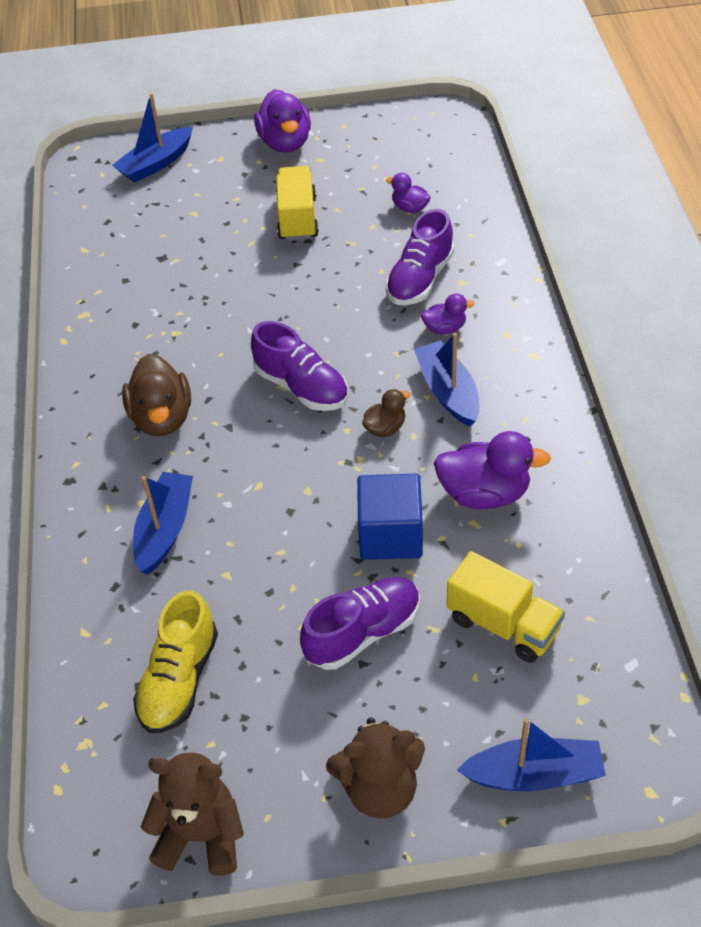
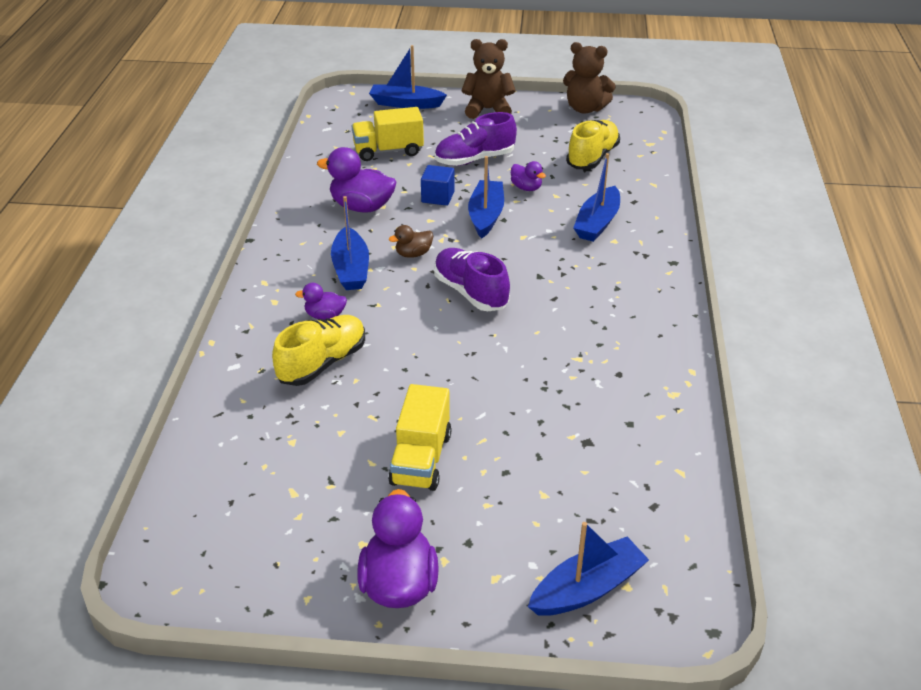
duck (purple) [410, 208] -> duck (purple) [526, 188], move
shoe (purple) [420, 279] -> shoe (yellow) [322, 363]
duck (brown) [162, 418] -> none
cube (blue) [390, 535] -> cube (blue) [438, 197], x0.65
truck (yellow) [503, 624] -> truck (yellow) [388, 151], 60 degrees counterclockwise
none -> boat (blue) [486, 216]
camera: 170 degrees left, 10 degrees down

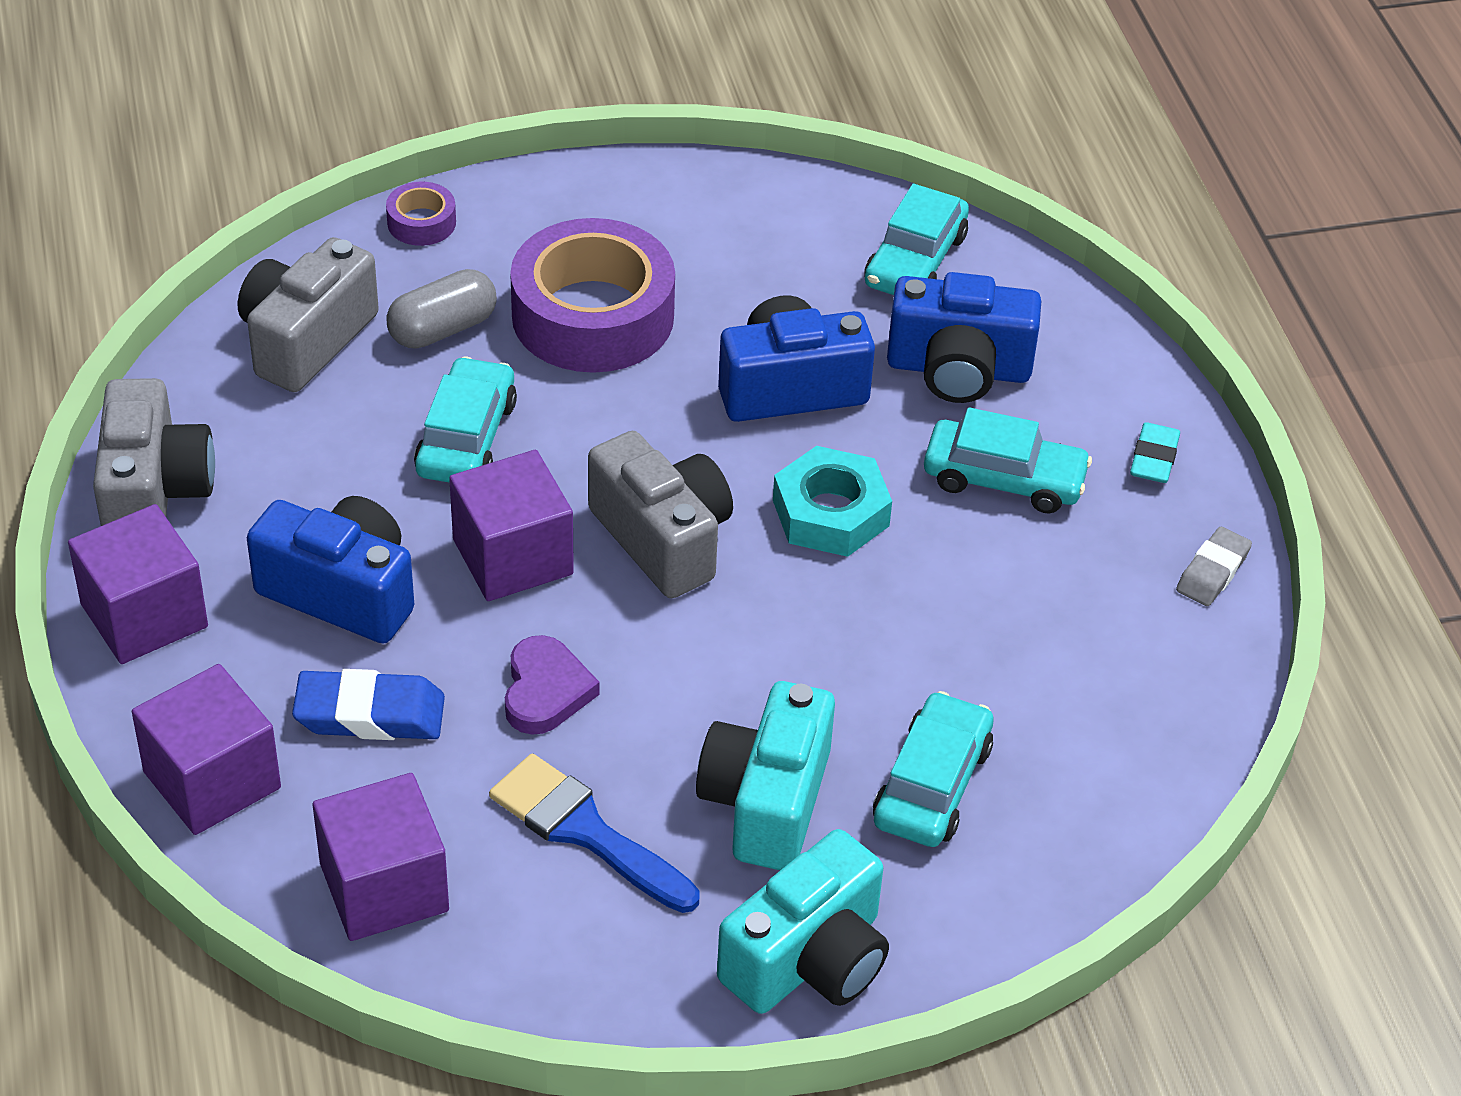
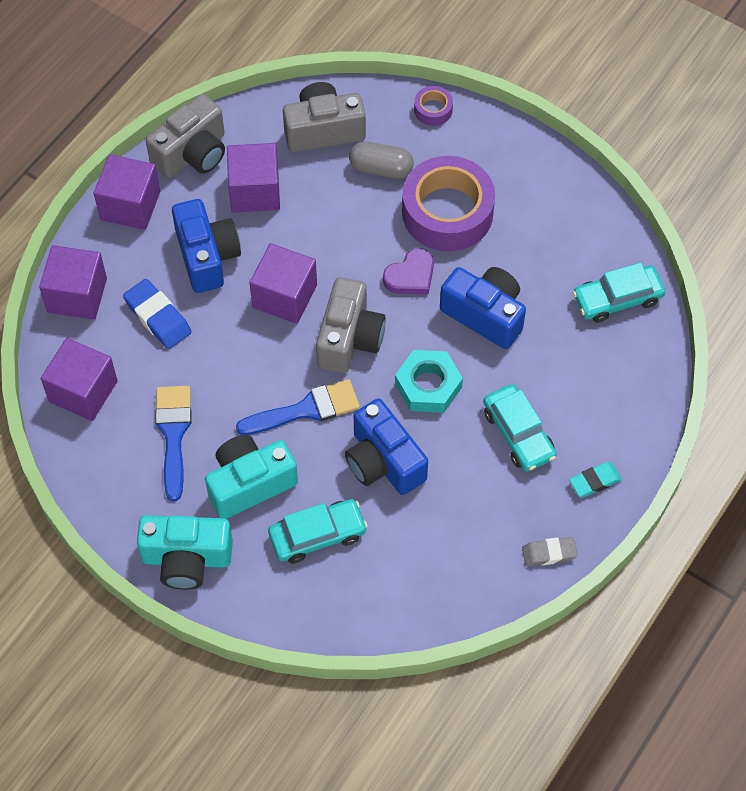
camera (blue) [958, 369] -> camera (blue) [383, 461], move
car (turquoise) [466, 437] -> none
heart (purple) [545, 691] -> heart (purple) [411, 276], move
none -> cube (purple) [255, 191]
none -> brush (blue) [306, 409]
camera: 50 degrees right, 15 degrees up

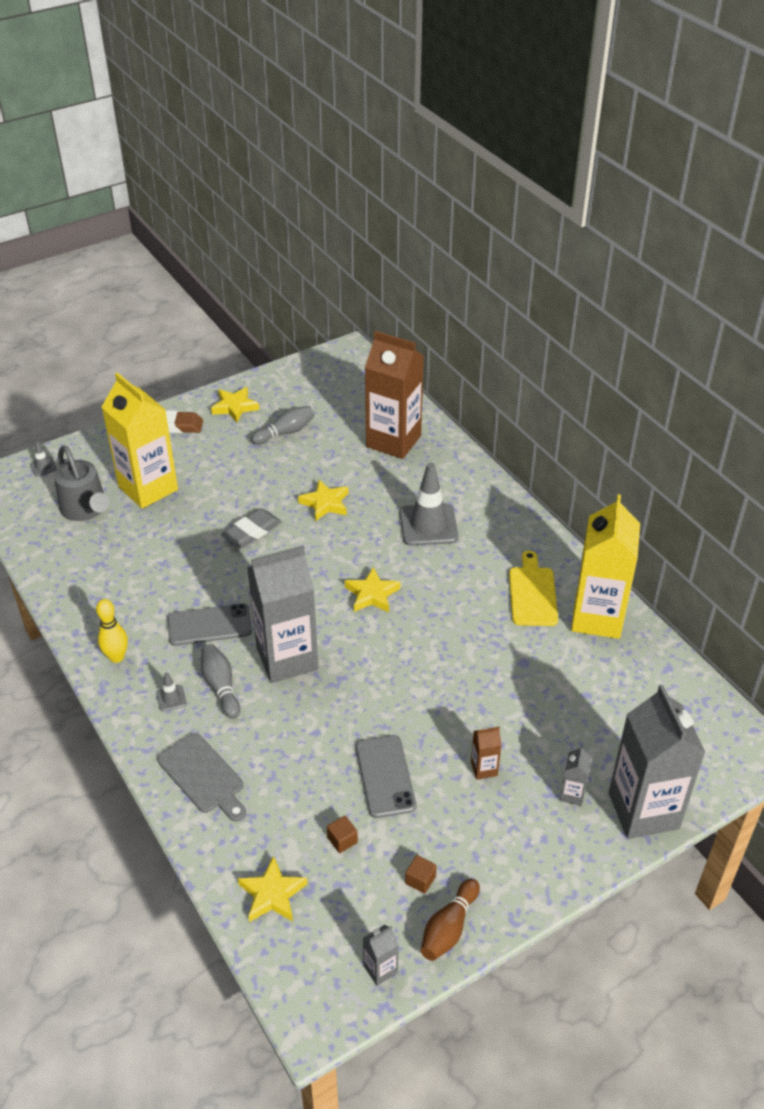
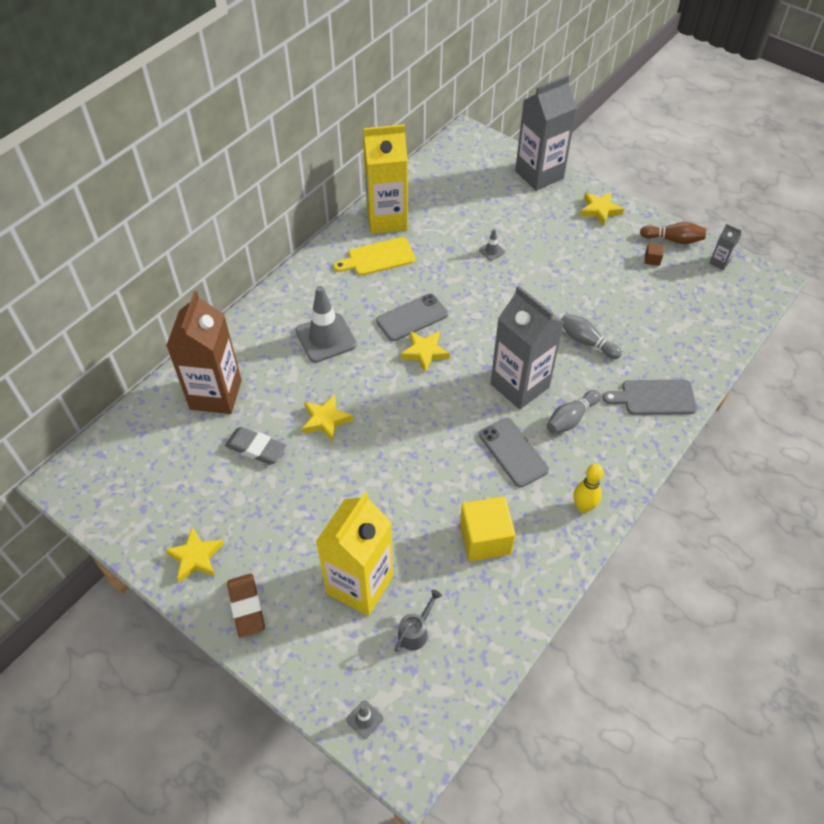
bowling pin (grey) [285, 432] -> bowling pin (grey) [586, 341], move
watering can (grey) [86, 510] -> watering can (grey) [415, 631], x0.55
eraser (grey) [251, 532] -> eraser (grey) [256, 448], move
traffic cone (grey) [171, 698] -> traffic cone (grey) [491, 251], move
carton (brown) [484, 769] -> none
cutting board (grey) [203, 776] -> cutting board (grey) [654, 397], 120 degrees counterclockwise
phone (grey) [385, 776] -> phone (grey) [412, 318], move
carton (grey) [572, 794] -> none
cube (brown) [342, 840] -> none
star (yellow) [272, 894] -> star (yellow) [599, 210], move
none -> cube (yellow) [485, 539]
camera: 110 degrees left, 10 degrees up

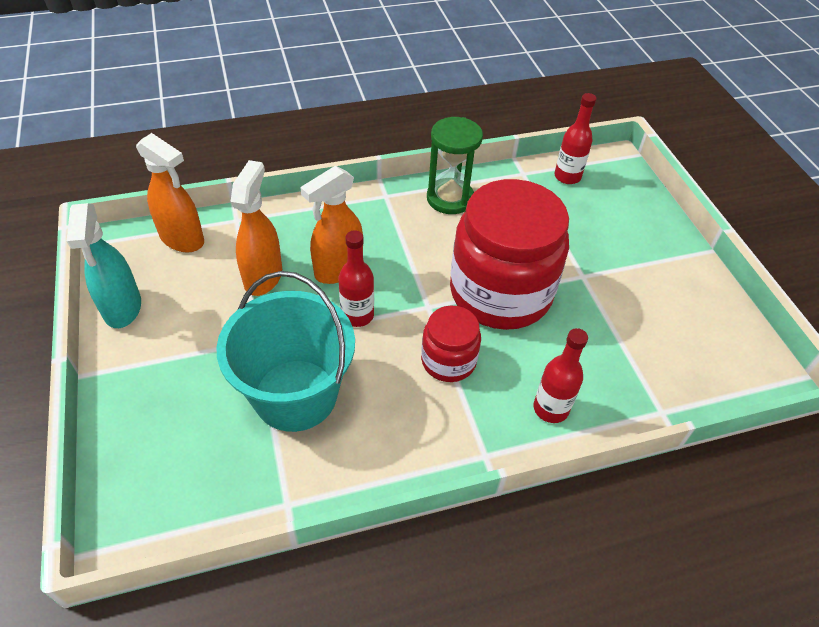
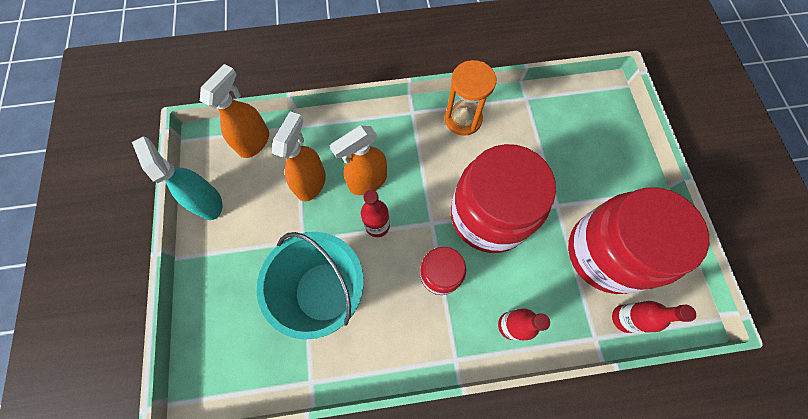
bottle (red) [567, 177] -> bottle (red) [624, 318], move
hourglass (green) [450, 198] -> hourglass (orange) [463, 119]
spray bottle (orange) [182, 239] -> spray bottle (orange) [254, 142], 105 degrees counterclockwise
spray bottle (turquoise) [122, 308] -> spray bottle (turquoise) [208, 202], 150 degrees clockwise
none -> jar (red) [606, 253]
camera: 10 degrees right, 20 degrees up

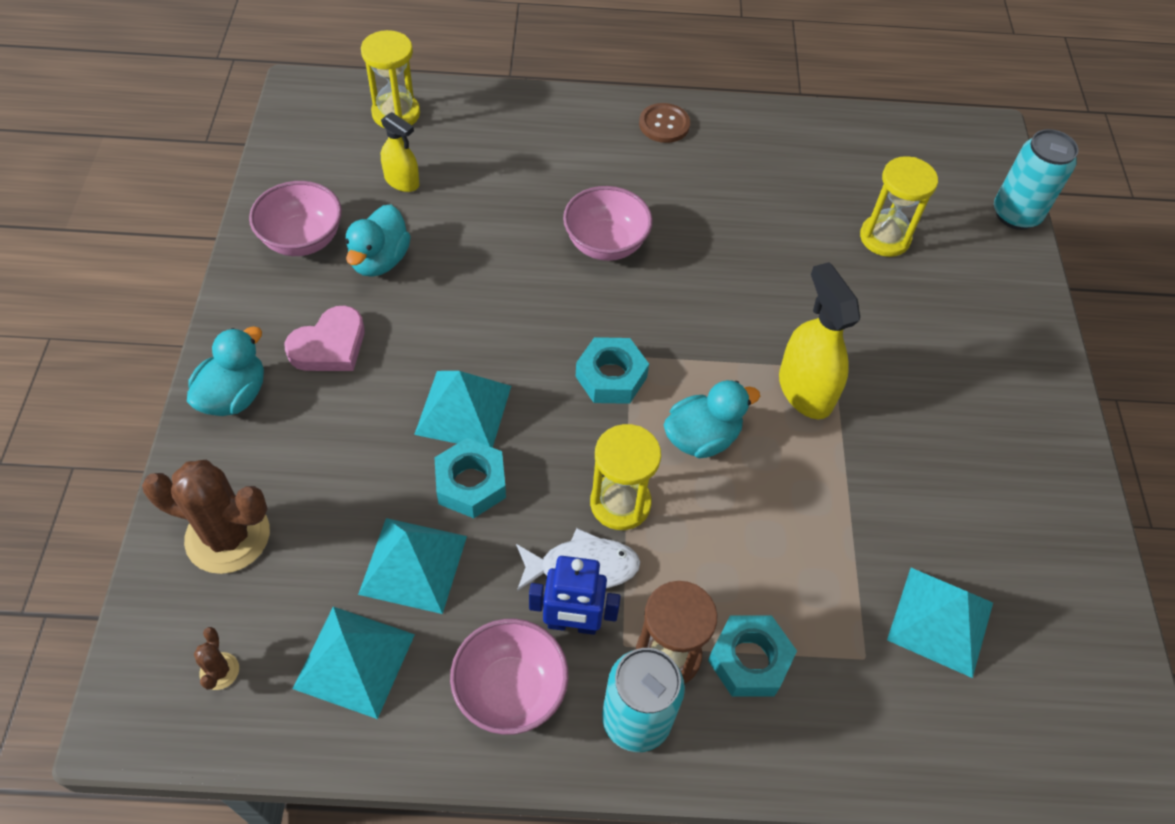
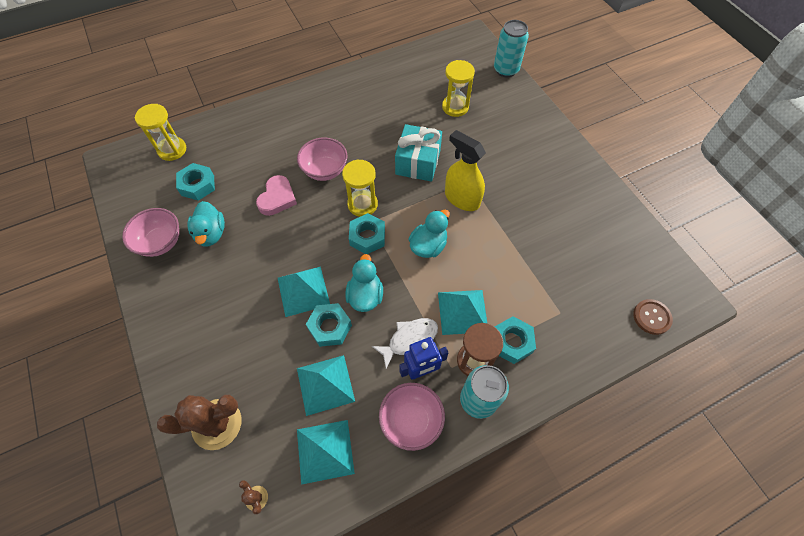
button (brown) [664, 124] -> button (brown) [651, 317], move
spray bottle (yellow) [402, 181] -> nut (turquoise) [197, 185]
heart (pink) [330, 346] -> heart (pink) [277, 198], move
duck (turquoise) [234, 396] -> duck (turquoise) [365, 295], move
hourglass (yellow) [620, 503] -> hourglass (yellow) [362, 204], move
pyramid (turquoise) [940, 621] -> pyramid (turquoise) [462, 311], move
none -> gift (turquoise) [418, 162]
camera: 25 degrees left, 5 degrees up

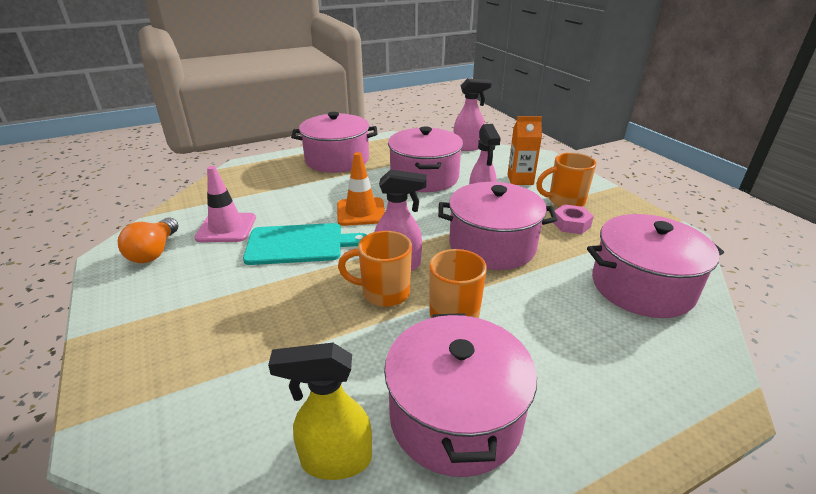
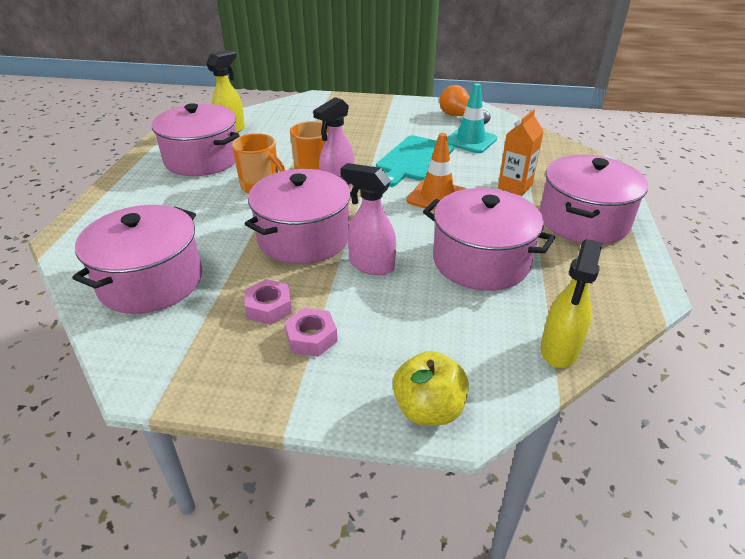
spray bottle (pink) [468, 147] -> spray bottle (yellow) [559, 350]
carton (orange) [520, 179] -> carton (orange) [515, 187], move
mug (orange) [564, 201] -> nut (pink) [311, 338]
traffic cone (pink) [226, 228] -> traffic cone (turquoise) [470, 140]
none -> apple (yellow) [428, 409]
camera: 125 degrees right, 5 degrees up

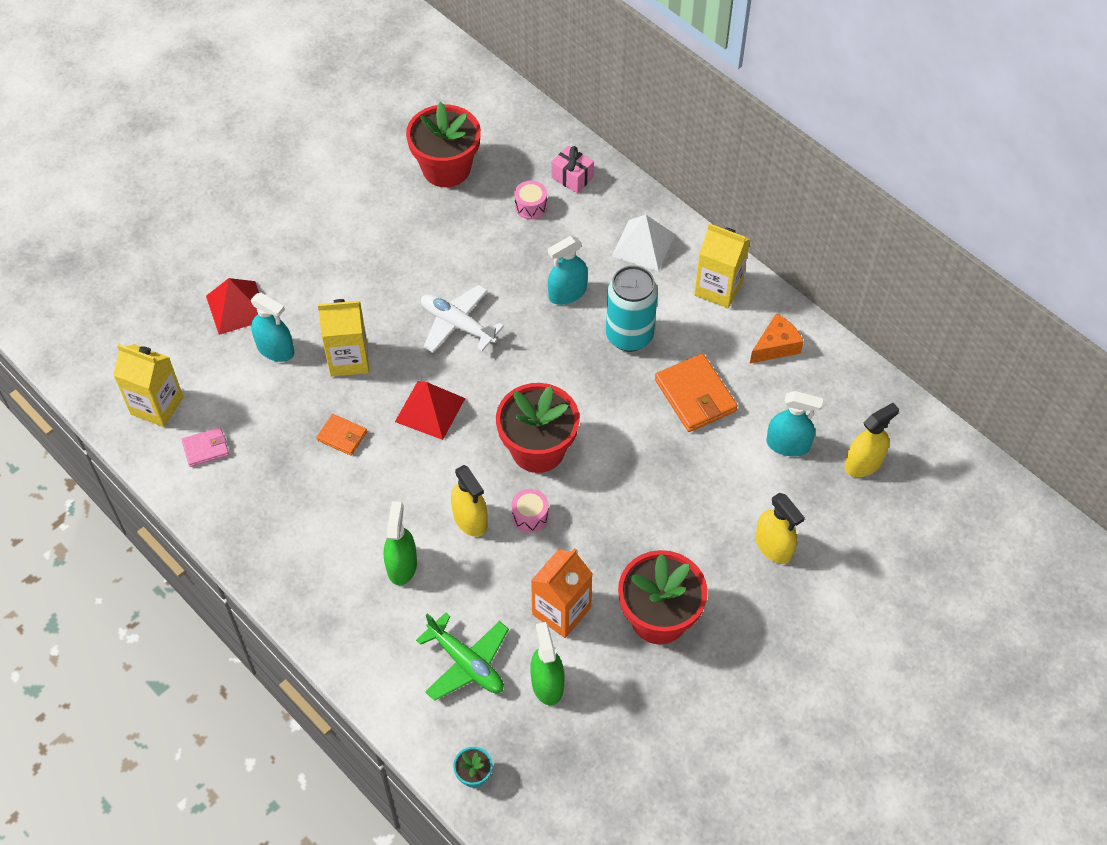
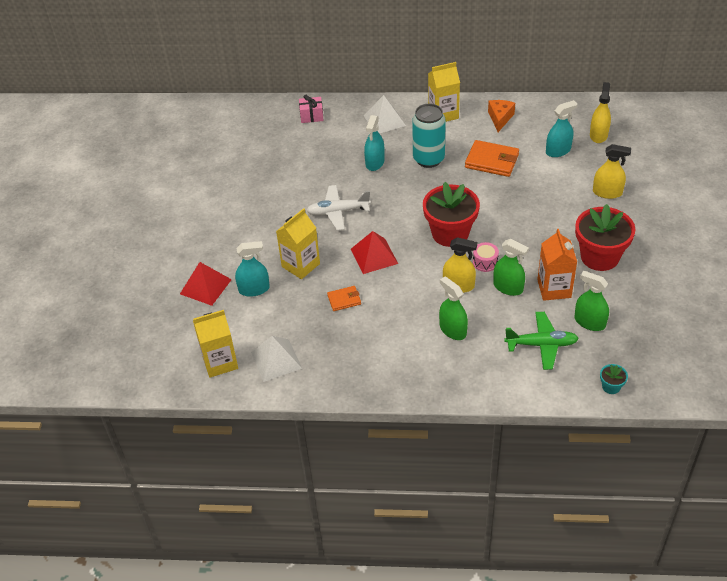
flower pot (red) [446, 168] -> none
drum (pink) [531, 206] -> none
wallet (pink) [206, 448] -> pyramid (white) [276, 360]
none -> spray bottle (green) [508, 287]
camera: 40 degrees left, 10 degrees down

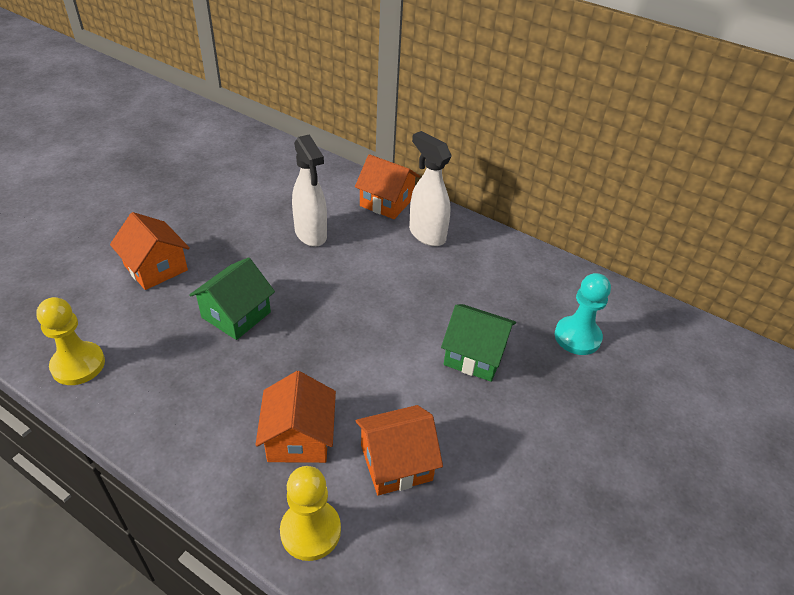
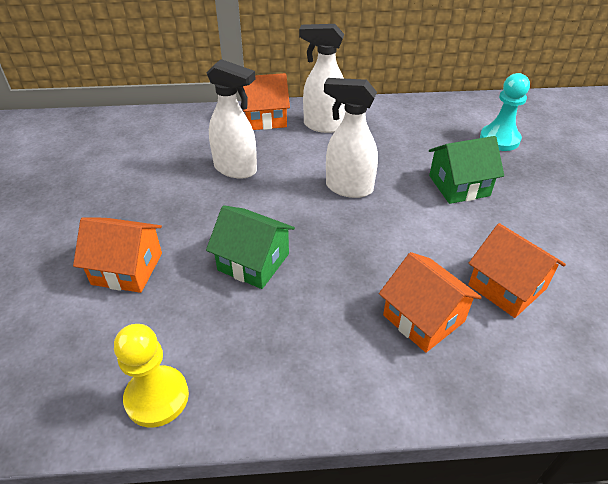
house (green) [236, 314] -> house (green) [253, 262], 60 degrees counterclockwise
house (orange) [396, 462] -> house (orange) [507, 287], 75 degrees counterclockwise
pawn (yellow) [310, 531] -> none
none -> spray bottle (white) [348, 188]
camera: 35 degrees left, 0 degrees up

